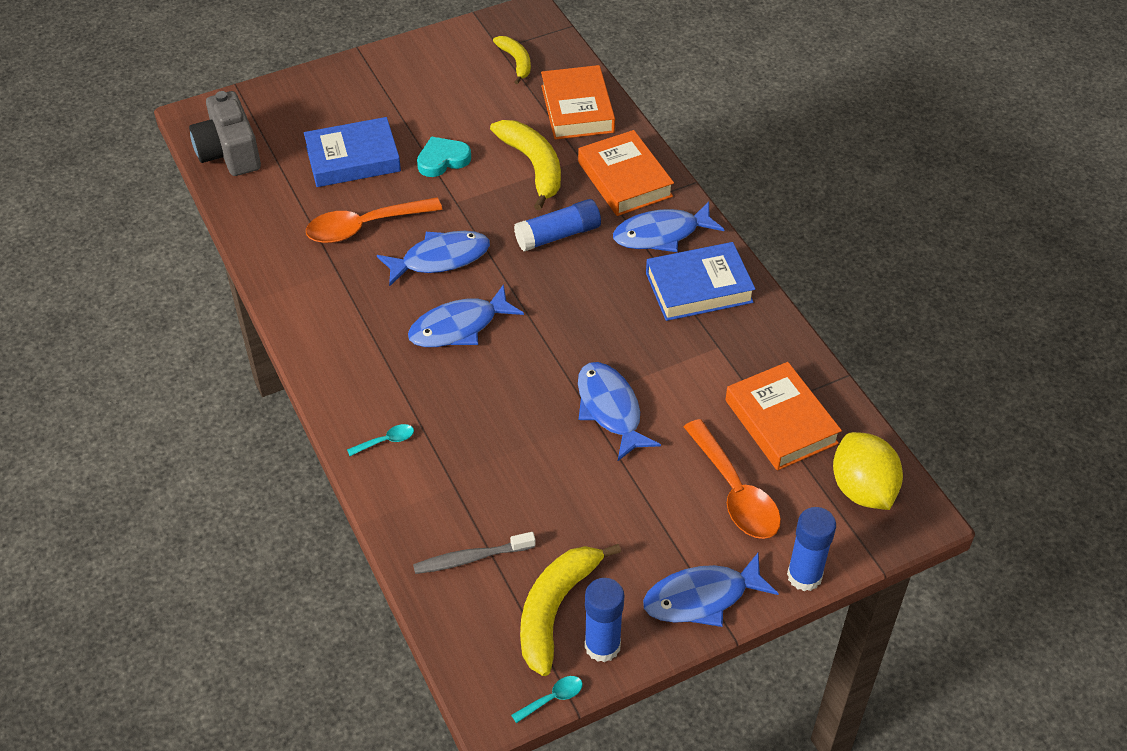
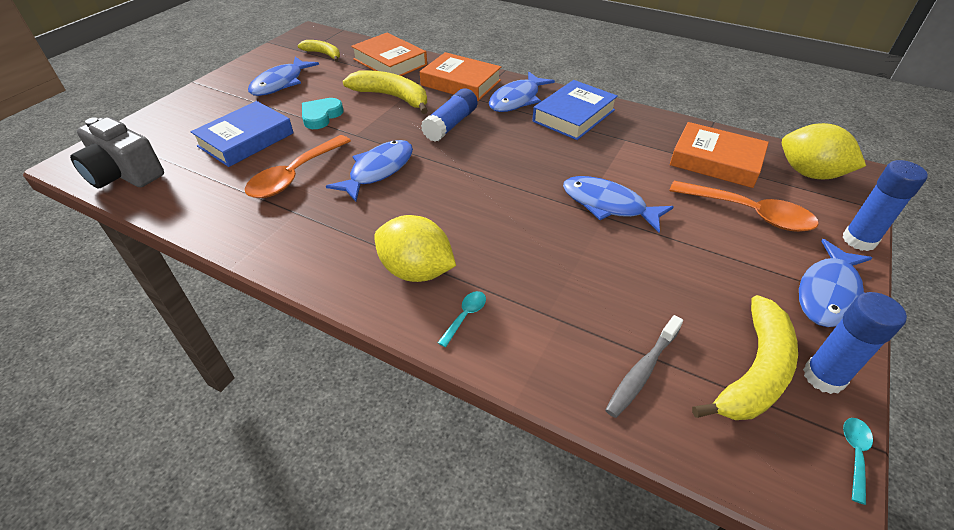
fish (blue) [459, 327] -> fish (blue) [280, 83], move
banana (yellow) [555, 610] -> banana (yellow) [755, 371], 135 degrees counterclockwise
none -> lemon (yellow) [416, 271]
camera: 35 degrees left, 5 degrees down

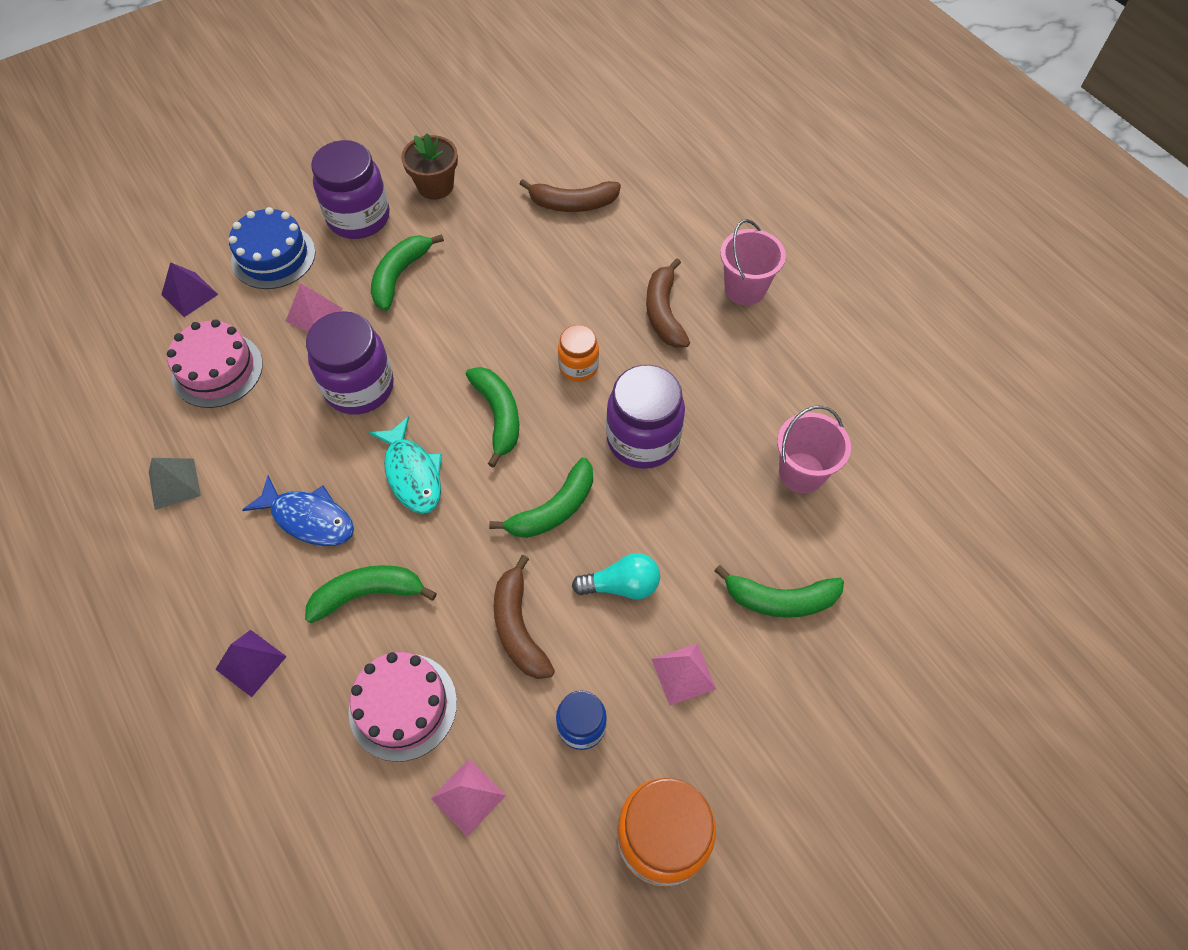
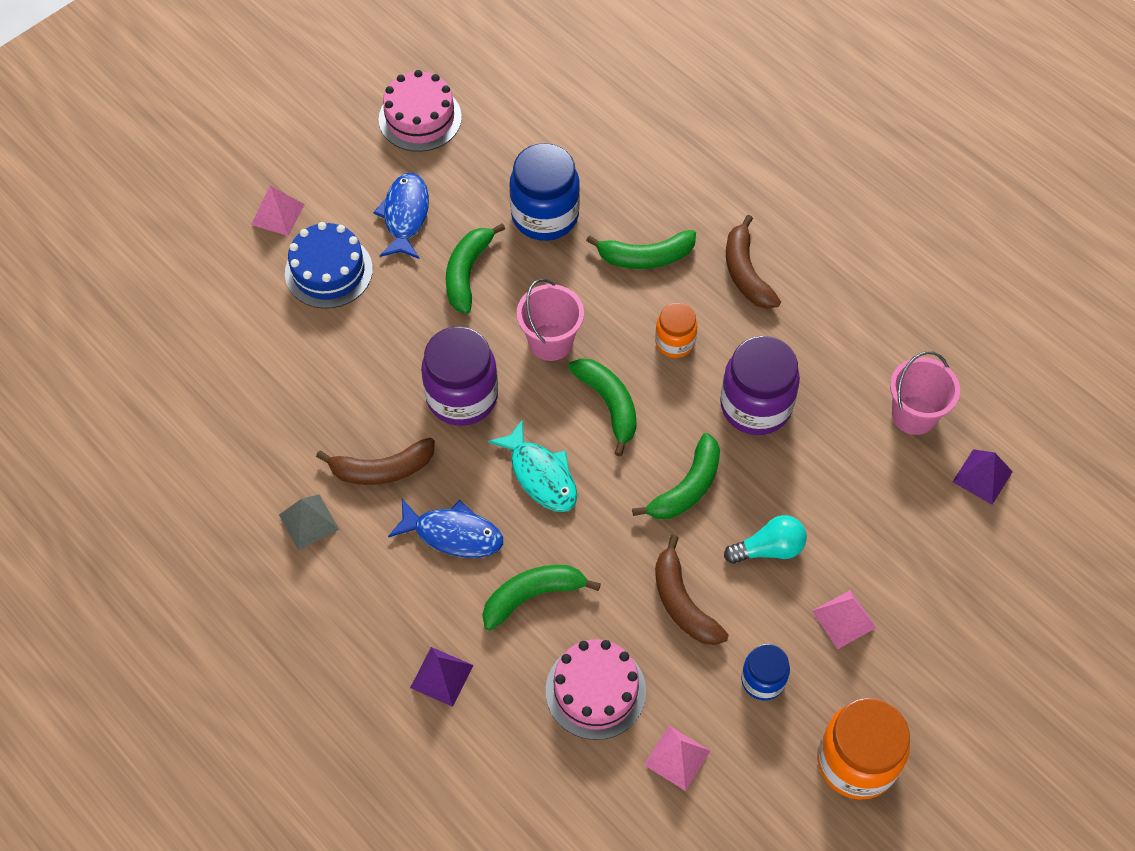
flower pot (brown) [435, 186] -> none
jar (purple) [359, 218] -> fish (blue) [405, 215]
banana (brown) [572, 204] -> banana (brown) [382, 469], move
bucket (pink) [745, 289] -> bucket (pink) [550, 342], move
pyramid (purple) [189, 294] -> pyramid (purple) [982, 476], move
pyramid (pink) [314, 315] -> pyramid (pink) [278, 214], move
cake (pink) [217, 370] -> cake (pink) [420, 118], move
banana (green) [780, 599] -> banana (green) [645, 257], move
none -> jar (blue) [545, 215]
camera: 10 degrees left, 0 degrees up

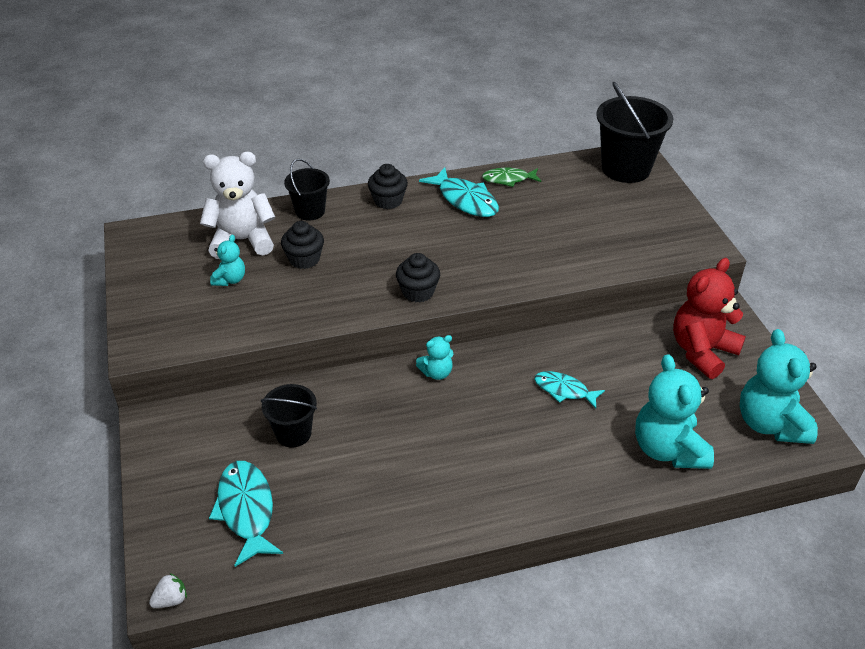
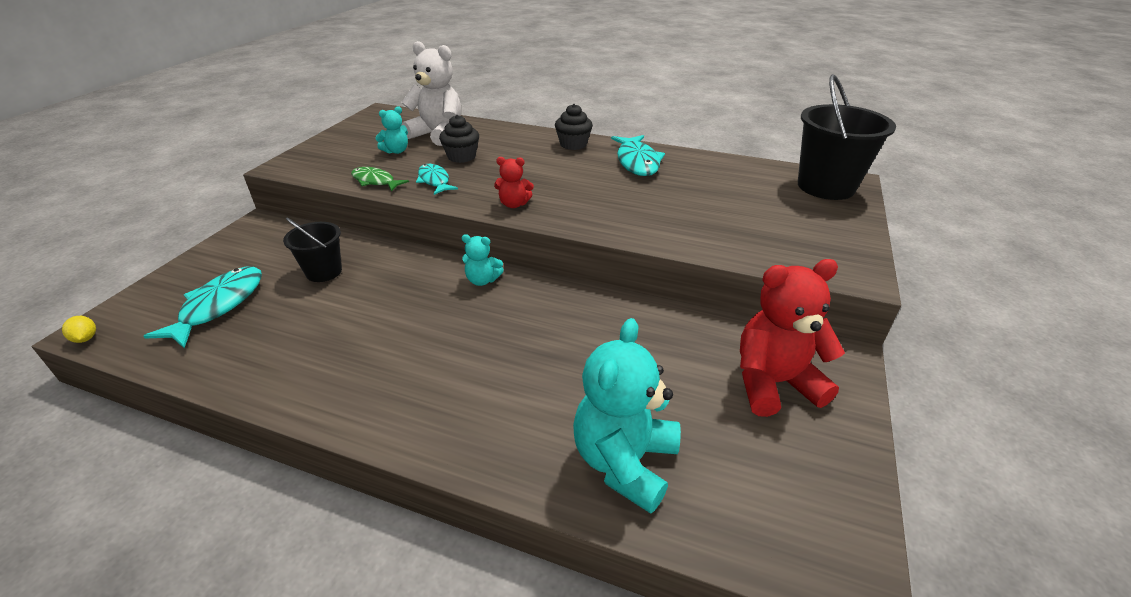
bucket (black) [310, 211] -> none
fish (green) [508, 179] -> fish (green) [375, 181], move
cupcake (black) [418, 292] -> teddy bear (red) [514, 204]
teddy bear (turquoise) [770, 424] -> none
fish (turquoise) [564, 390] -> fish (turquoise) [434, 181], move
strawberry (white) [171, 600] -> lemon (yellow) [86, 338]
camera: 35 degrees right, 5 degrees down

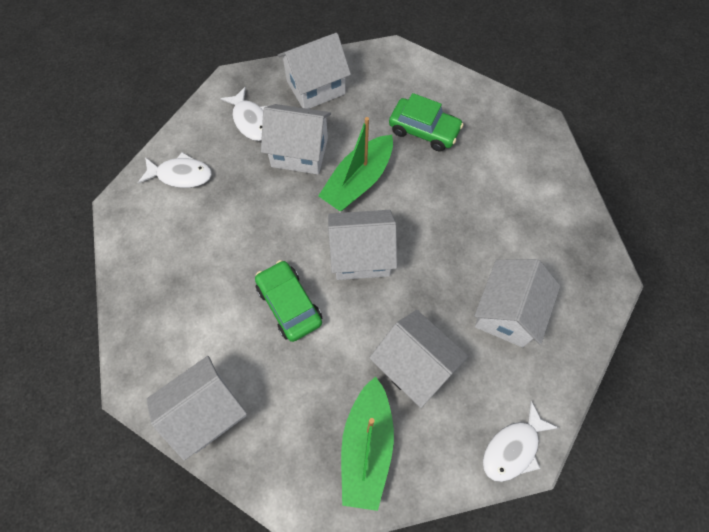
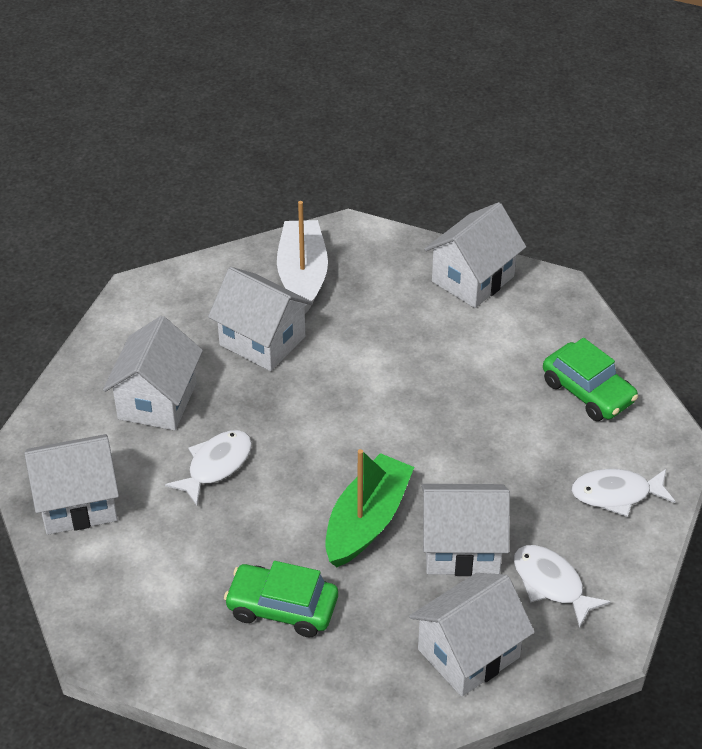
house (white) [361, 256] -> house (white) [77, 503], move
car (green) [289, 304] -> car (green) [588, 391], move
boat (green) [367, 447] -> boat (white) [302, 275]
fish (white) [513, 448] -> fish (white) [216, 466], move
camera: 170 degrees right, 20 degrees down

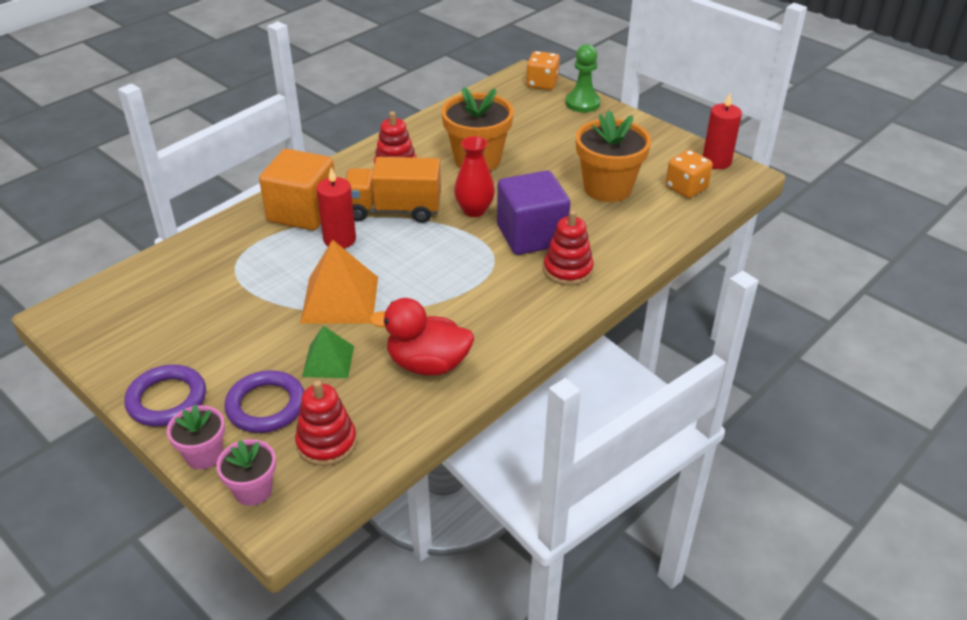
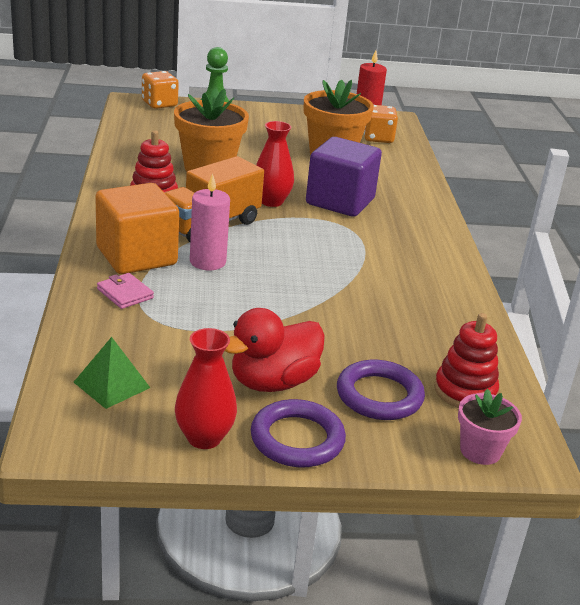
candle (red) [339, 239] -> candle (pink) [207, 262]
stacking toy (red) [568, 270] -> none
pyramid (orange) [340, 299] -> none
duck (red) [427, 364] -> duck (red) [273, 382], move
pyramid (green) [328, 361] -> pyramid (green) [112, 385], move
flower pot (pink) [204, 455] -> none
none -> wallet (pink) [125, 293]
none -> vase (red) [204, 438]
camera: 50 degrees left, 10 degrees down

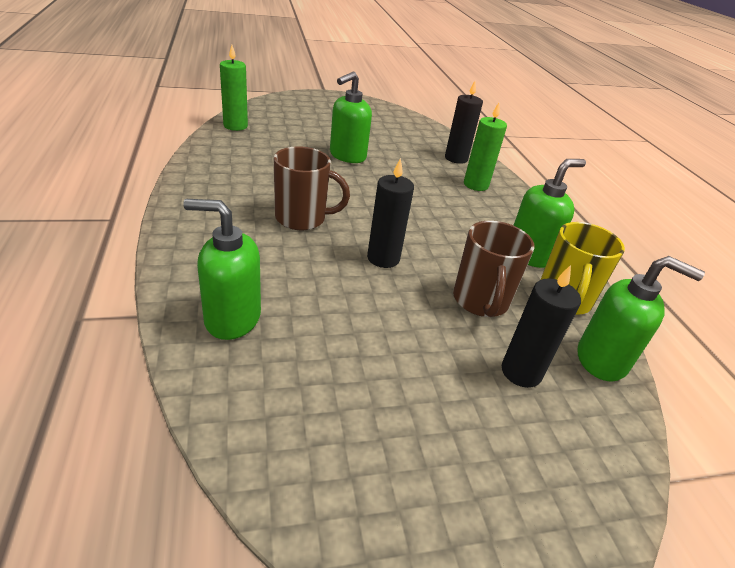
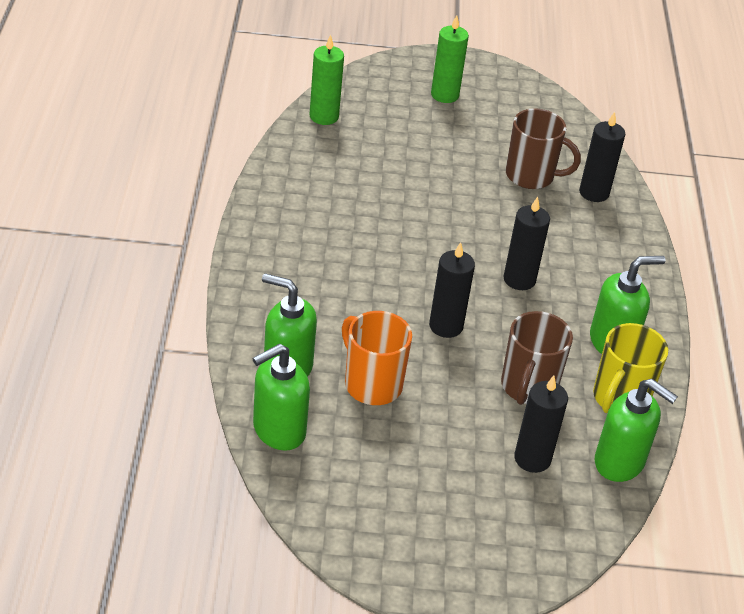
soap dispenser (green) [347, 156] -> soap dispenser (green) [278, 430], move
candle (green) [475, 185] -> candle (green) [444, 95], move
mug (brown) [302, 218] -> mug (brown) [531, 176], move
none -> candle (black) [519, 279]
none -> mug (orange) [372, 384]
camera: 15 degrees right, 5 degrees up

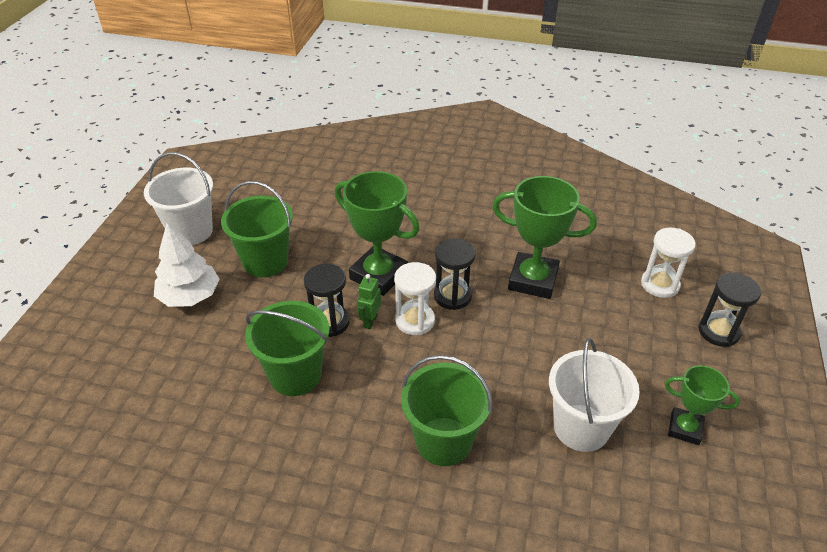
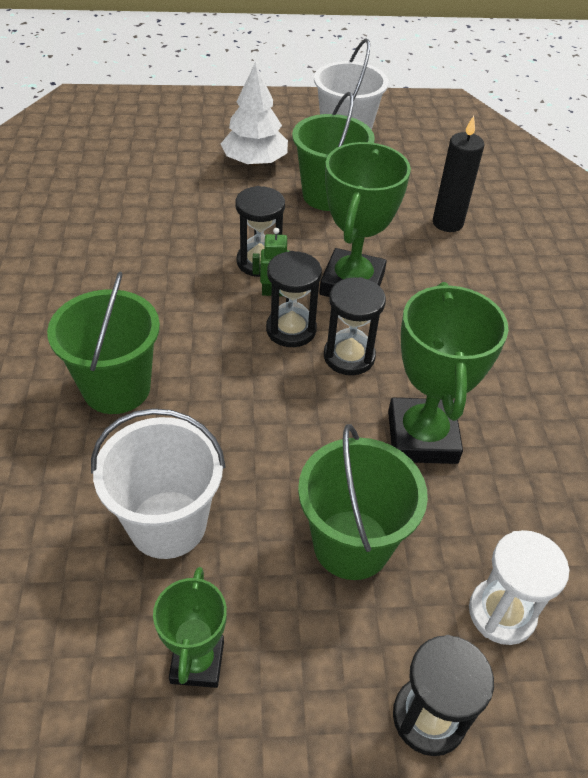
hourglass (white) [415, 321] -> hourglass (black) [291, 330]
bucket (green) [295, 375] -> bucket (green) [351, 544], move
none -> candle (black) [447, 223]
camera: 70 degrees right, 5 degrees up

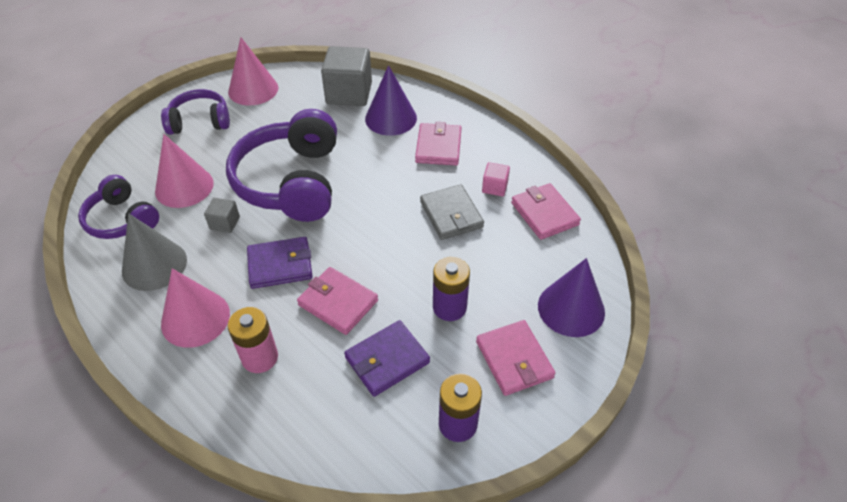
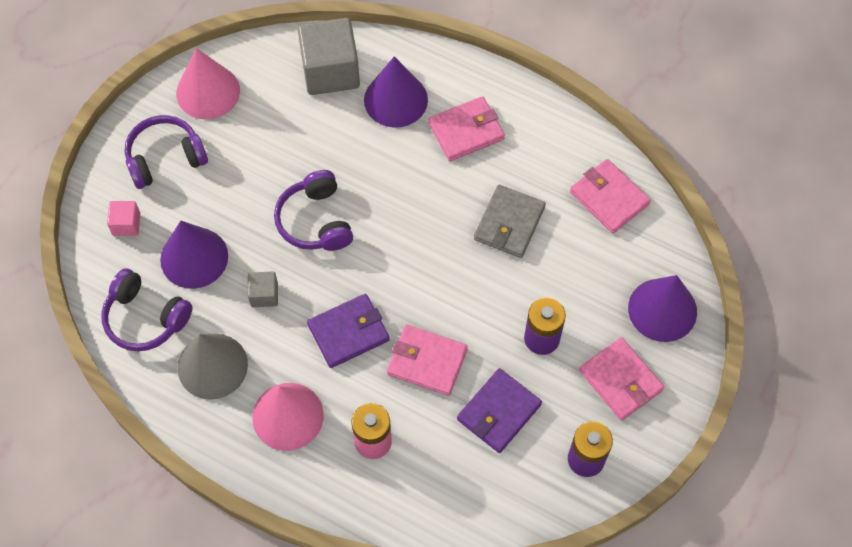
headphones (purple) [292, 182] -> headphones (purple) [315, 221], x0.57
wallet (pink) [438, 147] -> wallet (pink) [466, 131], 75 degrees clockwise
cone (pink) [184, 187] -> cone (purple) [194, 257]
cube (pink) [494, 187] -> cube (pink) [126, 224], move
wallet (grey) [451, 214] -> wallet (grey) [509, 223], 60 degrees clockwise
camera: 15 degrees left, 15 degrees up

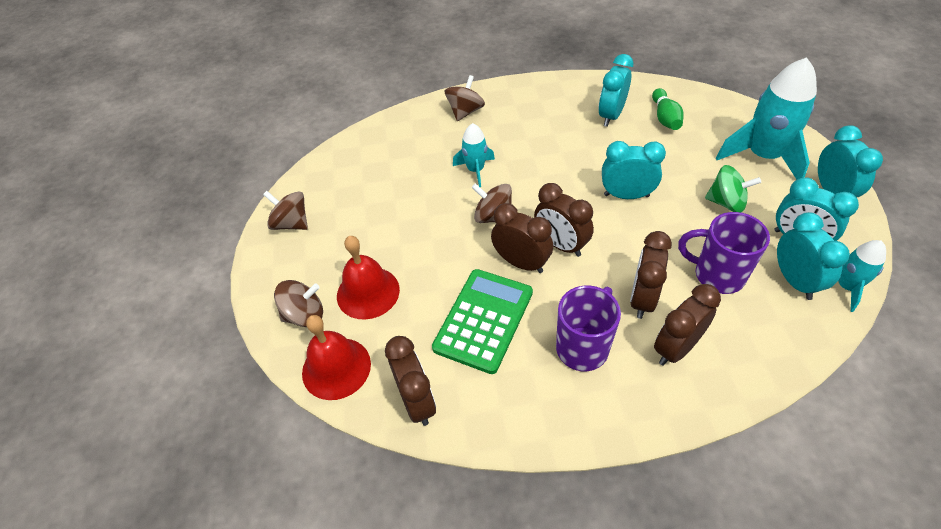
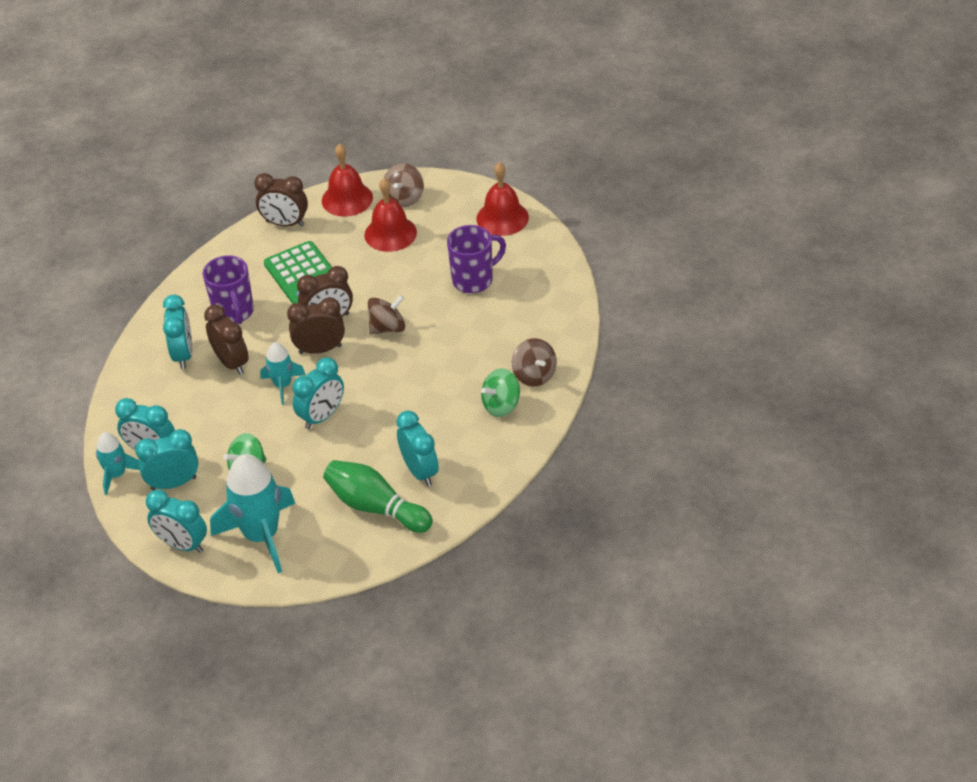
bowling pin (green) [665, 118] -> bowling pin (green) [376, 507], x1.58
rocket (turquoise) [475, 170] -> rocket (turquoise) [282, 385], move
spinning top (brown) [291, 223] -> bell (red) [502, 218]
mug (purple) [717, 275] -> mug (purple) [474, 280], move
clock (brown) [676, 348] -> clock (turquoise) [183, 355]
none -> spinning top (green) [501, 405]
camera: 125 degrees right, 5 degrees down

